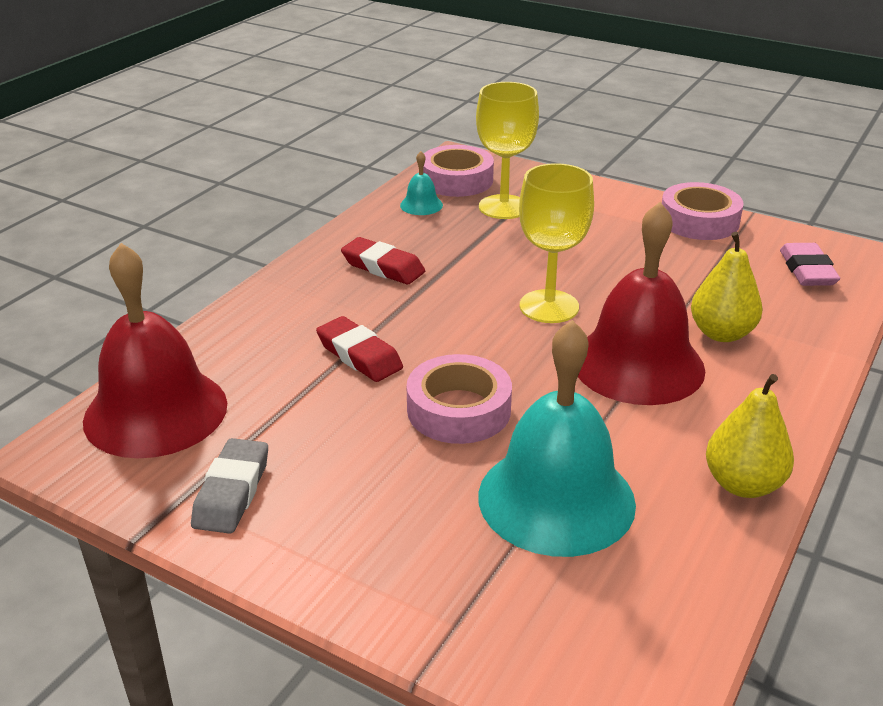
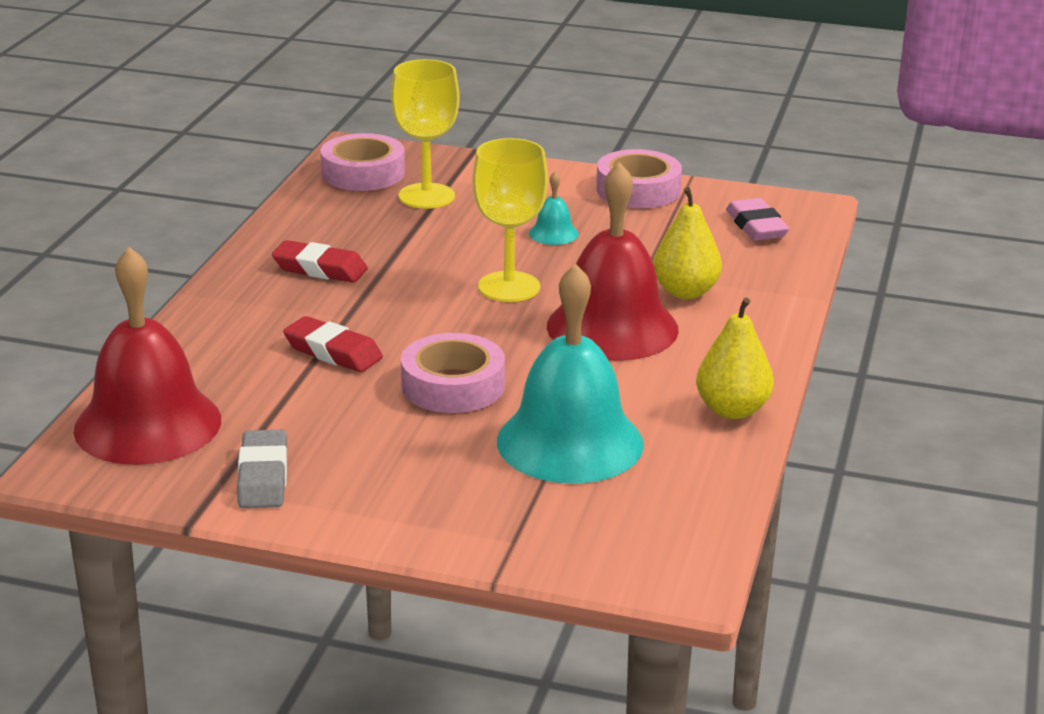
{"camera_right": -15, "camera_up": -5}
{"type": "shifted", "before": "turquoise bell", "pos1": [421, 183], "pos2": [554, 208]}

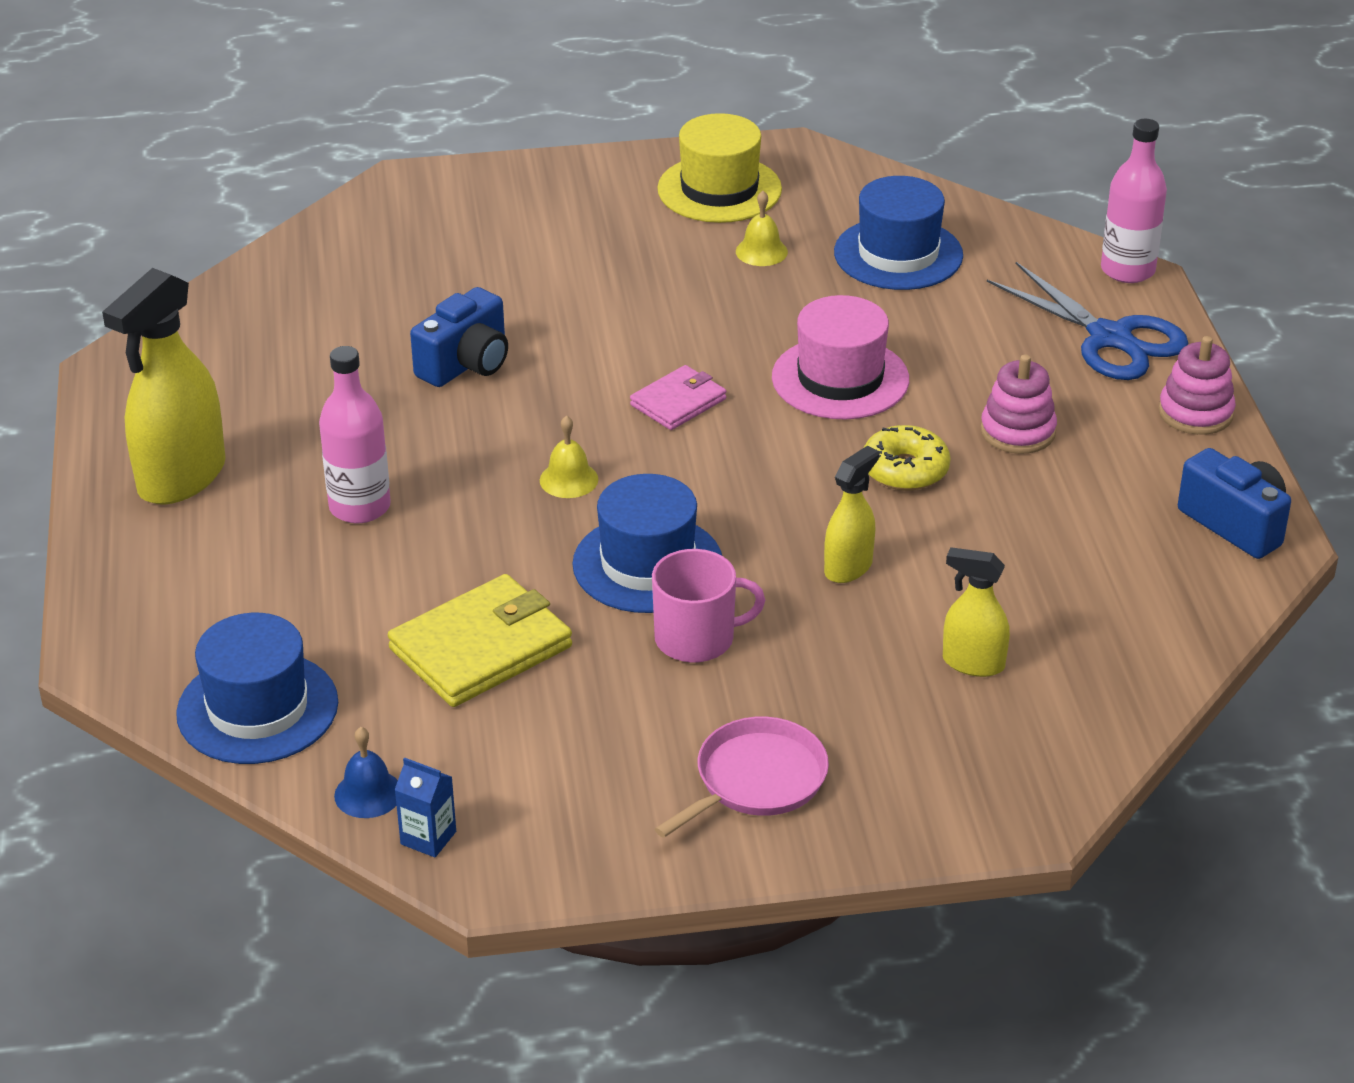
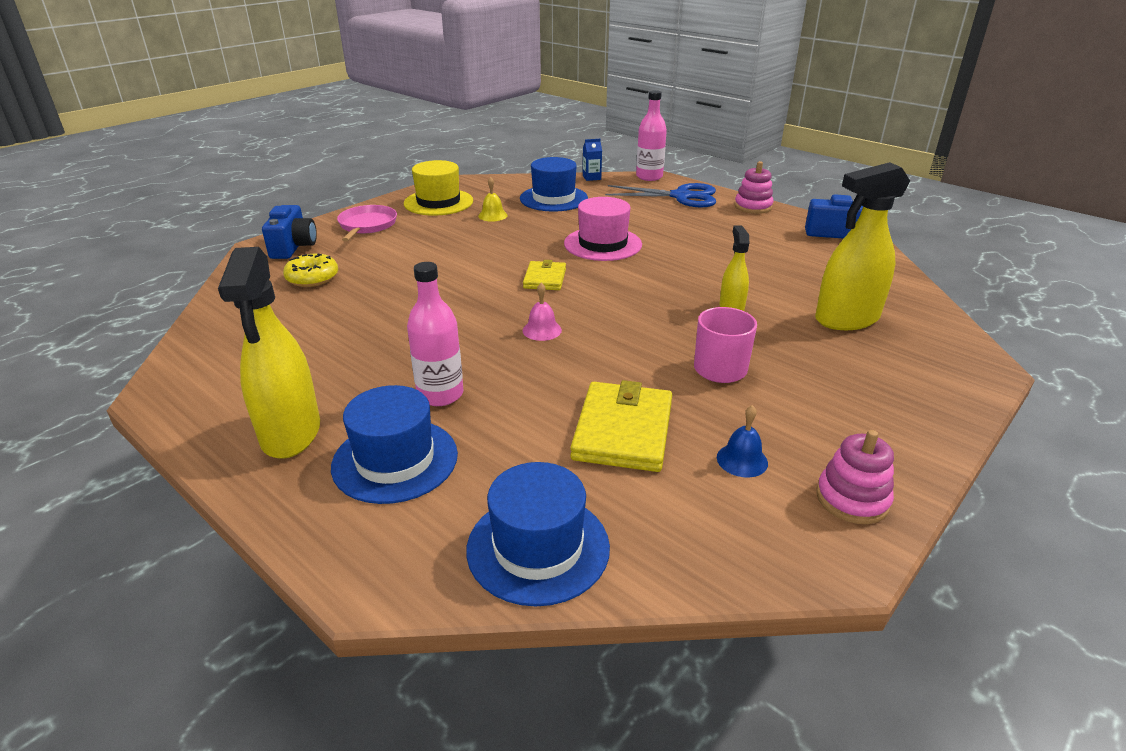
{"camera_right": -40, "camera_up": -5}
{"type": "shifted", "before": "blue bell", "pos1": [366, 772], "pos2": [742, 441]}
{"type": "shifted", "before": "blue carton", "pos1": [425, 807], "pos2": [592, 160]}
{"type": "shifted", "before": "blue camera", "pos1": [459, 337], "pos2": [289, 232]}
{"type": "repainted", "before": "yellow bell", "after": "pink bell", "pos1": [569, 456], "pos2": [542, 312]}
{"type": "shifted", "before": "blue hat", "pos1": [647, 543], "pos2": [394, 444]}
{"type": "repainted", "before": "pink wallet", "after": "yellow wallet", "pos1": [678, 397], "pos2": [544, 275]}
{"type": "shifted", "before": "pink pan", "pos1": [742, 777], "pos2": [367, 223]}
{"type": "shifted", "before": "yellow donut", "pos1": [907, 458], "pos2": [310, 270]}
{"type": "scaled", "before": "yellow spray bottle", "pos1": [976, 612], "pos2": [862, 246], "scale": 1.84}
{"type": "shifted", "before": "pink stacking toy", "pos1": [1018, 404], "pos2": [855, 477]}

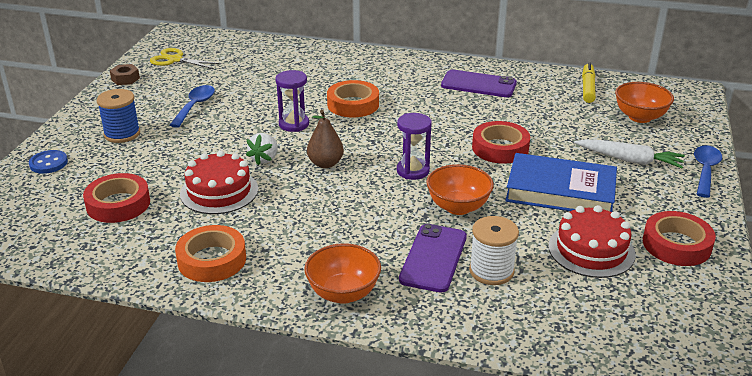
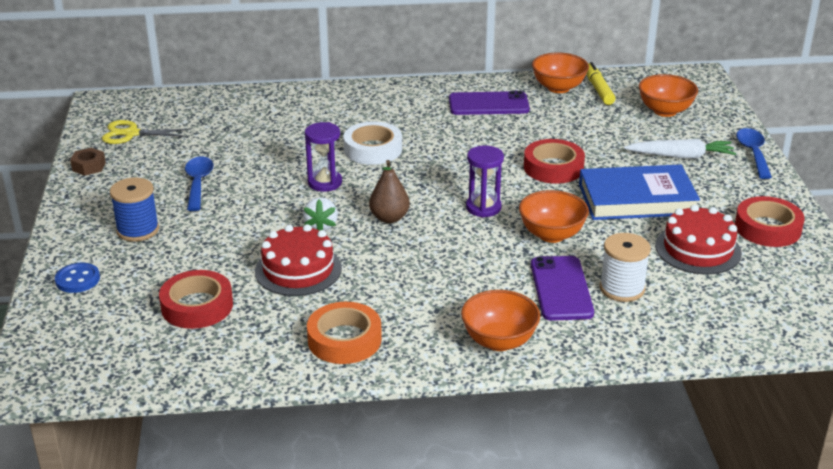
{"camera_right": -20, "camera_up": 0}
{"type": "repainted", "before": "orange tape", "after": "white tape", "pos1": [353, 98], "pos2": [372, 143]}
{"type": "new", "after": "orange bowl", "pos2": [560, 73]}

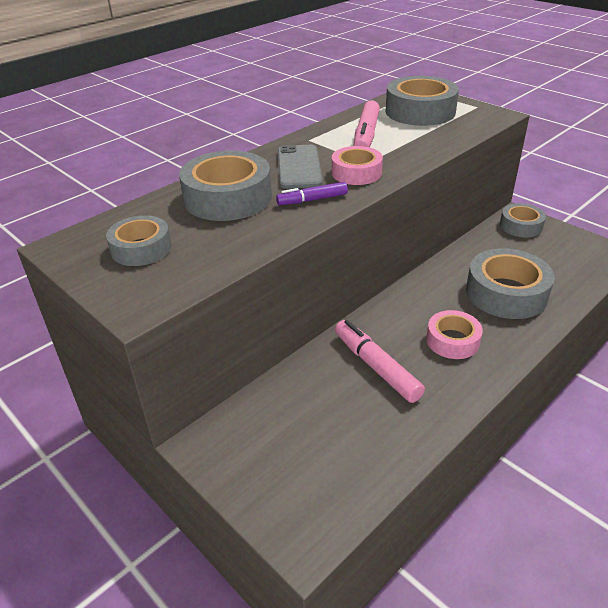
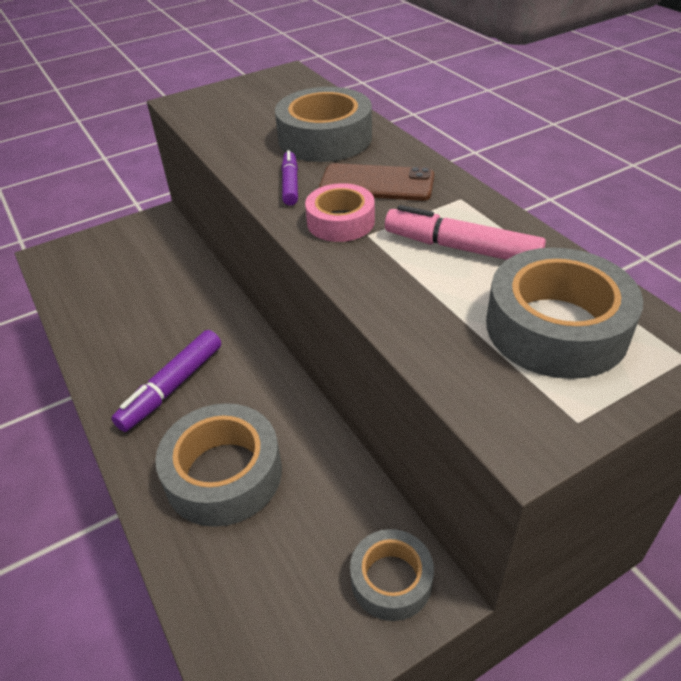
{"camera_right": 105, "camera_up": 5}
{"type": "gone", "before": "grey tape", "pos1": [139, 240]}
{"type": "repainted", "before": "grey phone", "after": "brown phone", "pos1": [300, 167], "pos2": [376, 182]}
{"type": "gone", "before": "pink marker", "pos1": [380, 361]}
{"type": "swapped", "before": "pink tape", "after": "purple marker", "pos1": [454, 334], "pos2": [166, 381]}

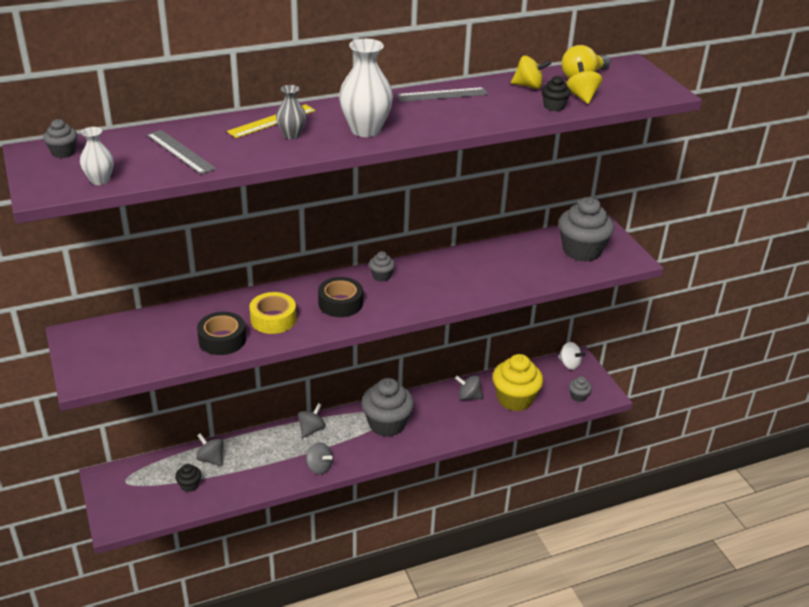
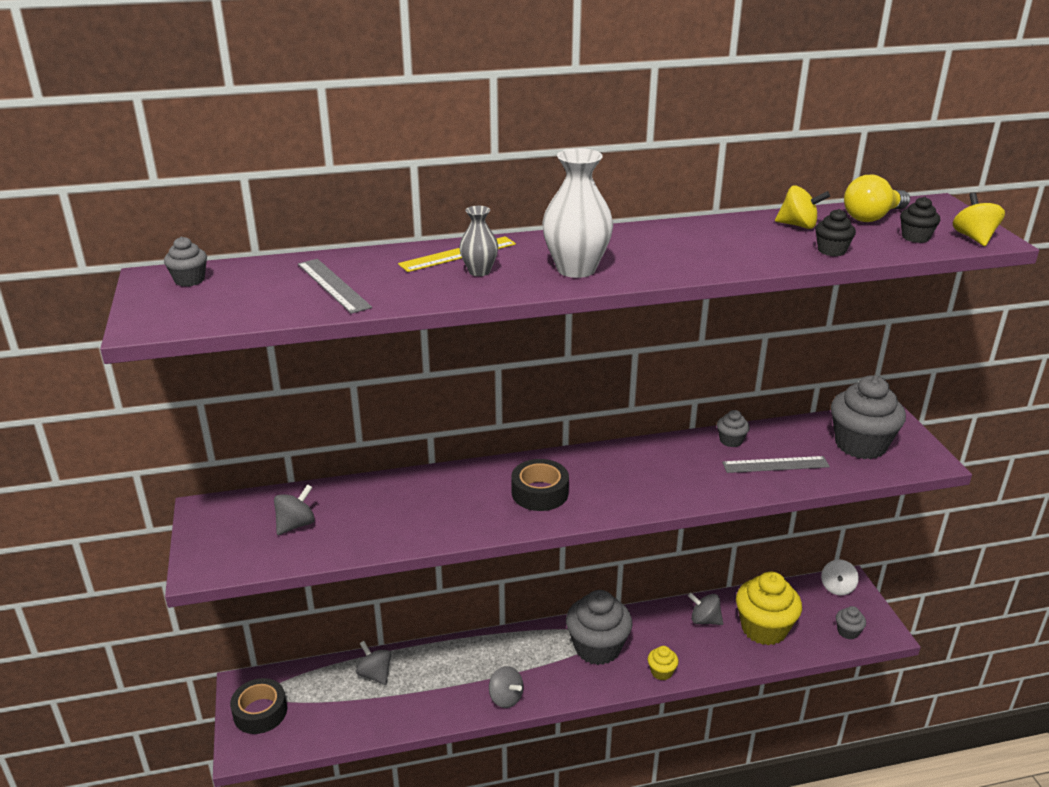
{"camera_right": 10, "camera_up": -5}
{"type": "gone", "before": "white vase", "pos1": [97, 156]}
{"type": "shifted", "before": "black cupcake", "pos1": [188, 478], "pos2": [920, 220]}
{"type": "shifted", "before": "black tape", "pos1": [221, 333], "pos2": [258, 706]}
{"type": "gone", "before": "yellow tape", "pos1": [272, 313]}
{"type": "shifted", "before": "grey spinning top", "pos1": [311, 420], "pos2": [294, 509]}
{"type": "shifted", "before": "grey cupcake", "pos1": [382, 266], "pos2": [733, 428]}
{"type": "shifted", "before": "grey ruler", "pos1": [442, 94], "pos2": [776, 464]}
{"type": "rotated", "before": "white spinning top", "pos1": [571, 356], "pos2": [840, 577], "turn": 60}
{"type": "shifted", "before": "yellow spinning top", "pos1": [584, 83], "pos2": [979, 219]}
{"type": "new", "after": "yellow cupcake", "pos2": [663, 663]}

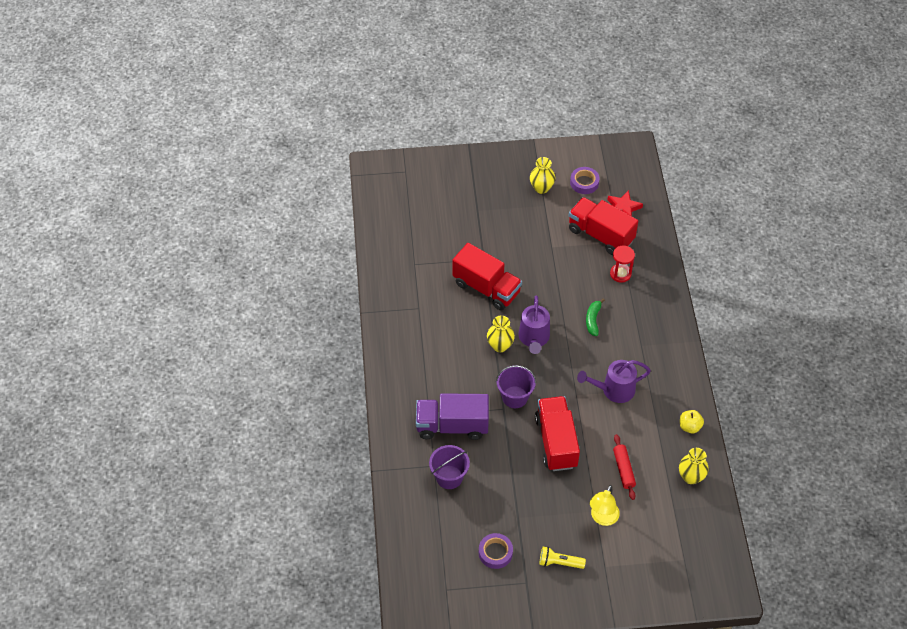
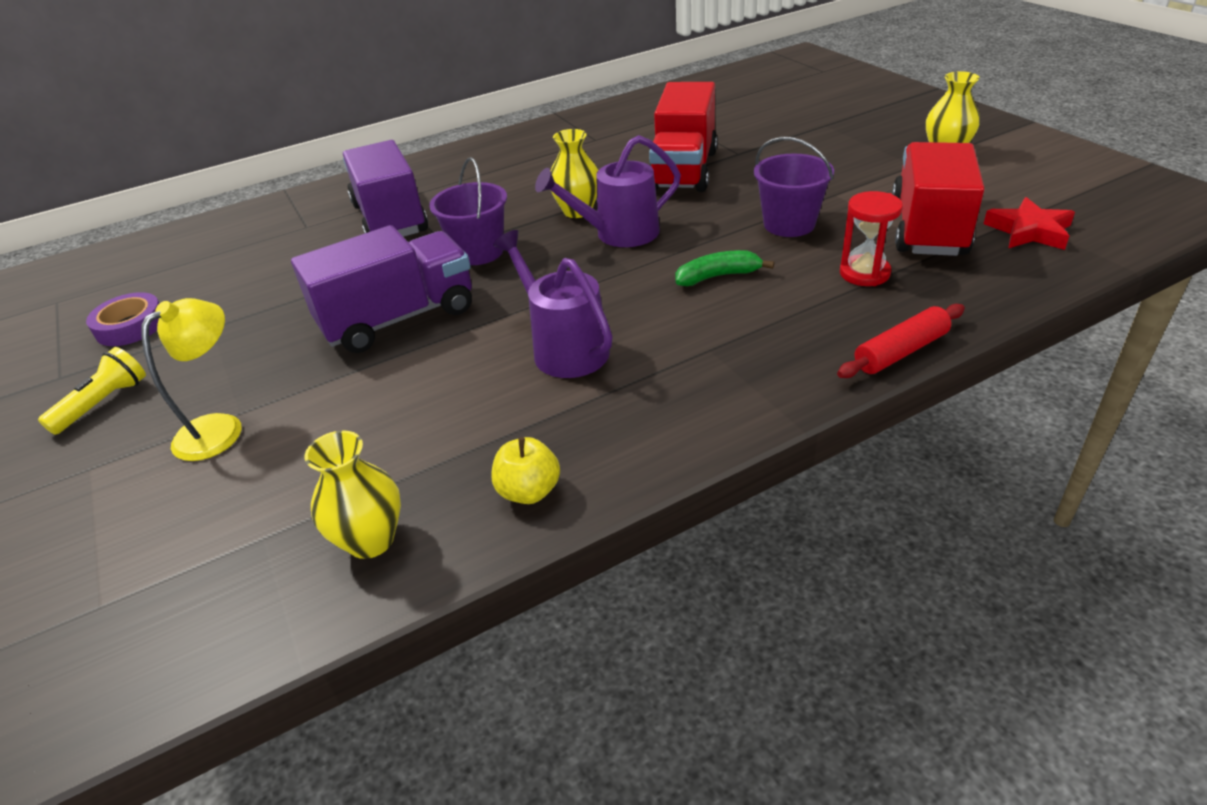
{"camera_right": 70, "camera_up": -15}
{"type": "shifted", "before": "purple bucket", "pos1": [449, 467], "pos2": [794, 187]}
{"type": "repainted", "before": "red truck", "after": "purple truck", "pos1": [557, 433], "pos2": [381, 289]}
{"type": "rotated", "before": "yellow flashlight", "pos1": [562, 558], "pos2": [92, 391], "turn": 45}
{"type": "gone", "before": "purple tape", "pos1": [585, 180]}
{"type": "rotated", "before": "yellow lamp", "pos1": [605, 505], "pos2": [191, 379], "turn": 120}
{"type": "shifted", "before": "red rolling pin", "pos1": [624, 467], "pos2": [901, 341]}

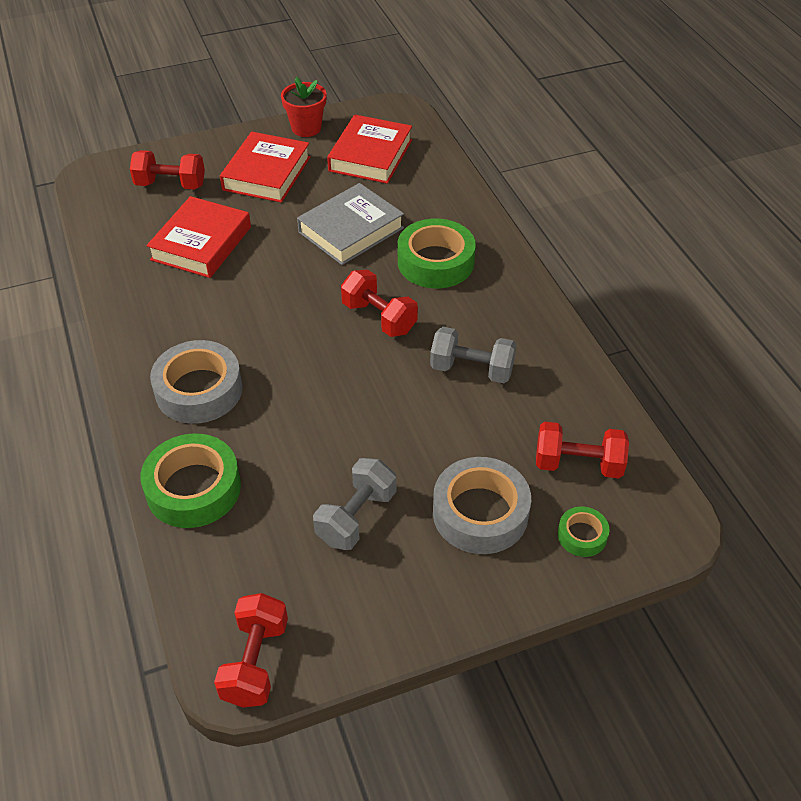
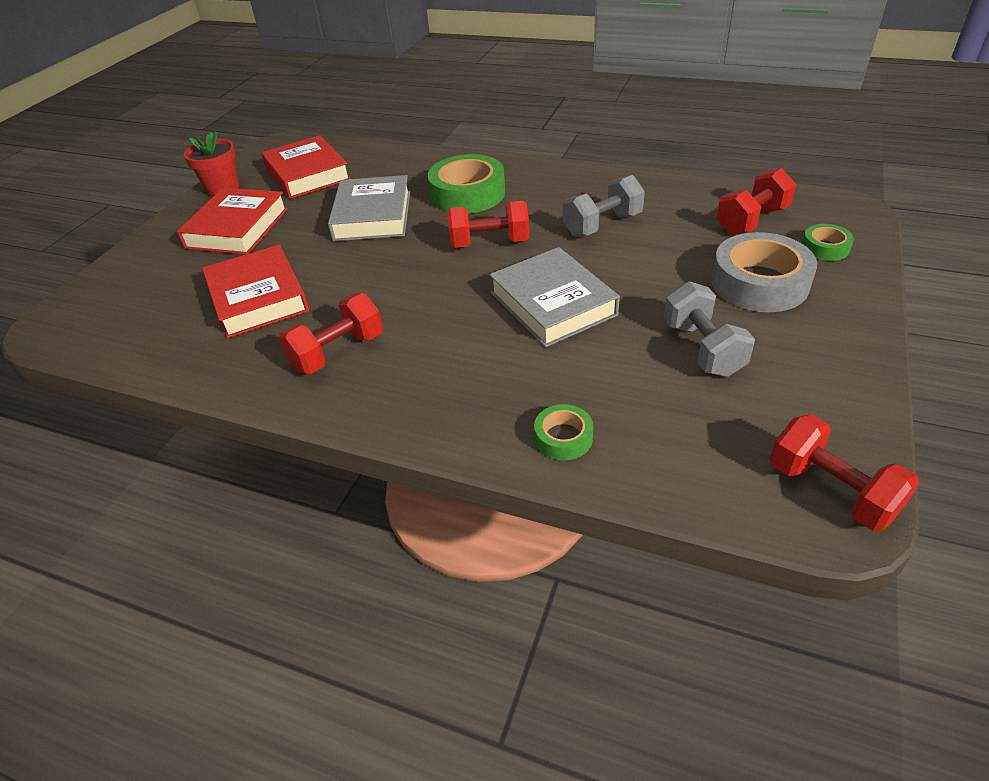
{"camera_right": -45, "camera_up": -5}
{"type": "shifted", "before": "red dumbbell", "pos1": [167, 170], "pos2": [331, 333]}
{"type": "scaled", "before": "green tape", "pos1": [191, 481], "pos2": [564, 432], "scale": 0.51}
{"type": "gone", "before": "grey tape", "pos1": [196, 382]}
{"type": "rotated", "before": "red book", "pos1": [265, 167], "pos2": [232, 221], "turn": 45}
{"type": "new", "after": "grey book", "pos2": [554, 297]}

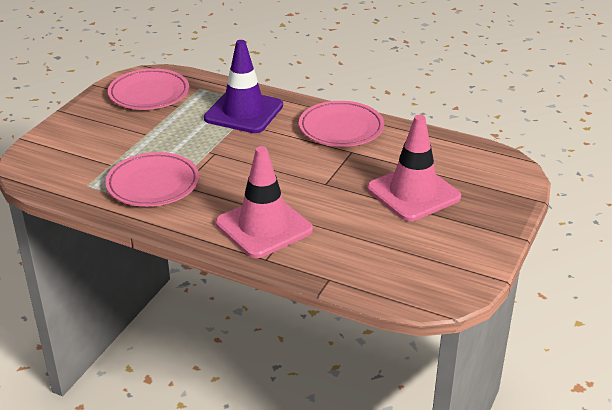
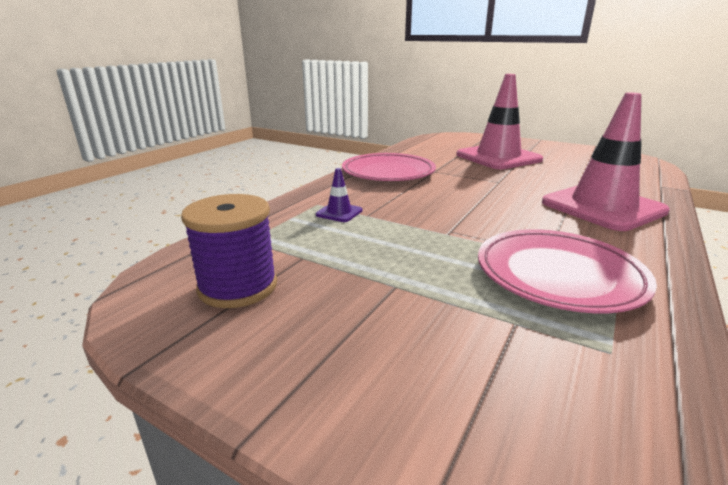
{"camera_right": -85, "camera_up": -10}
{"type": "swapped", "before": "pink plate", "after": "purple spool", "pos1": [148, 89], "pos2": [229, 251]}
{"type": "scaled", "before": "purple traffic cone", "pos1": [243, 86], "pos2": [339, 195], "scale": 0.41}

